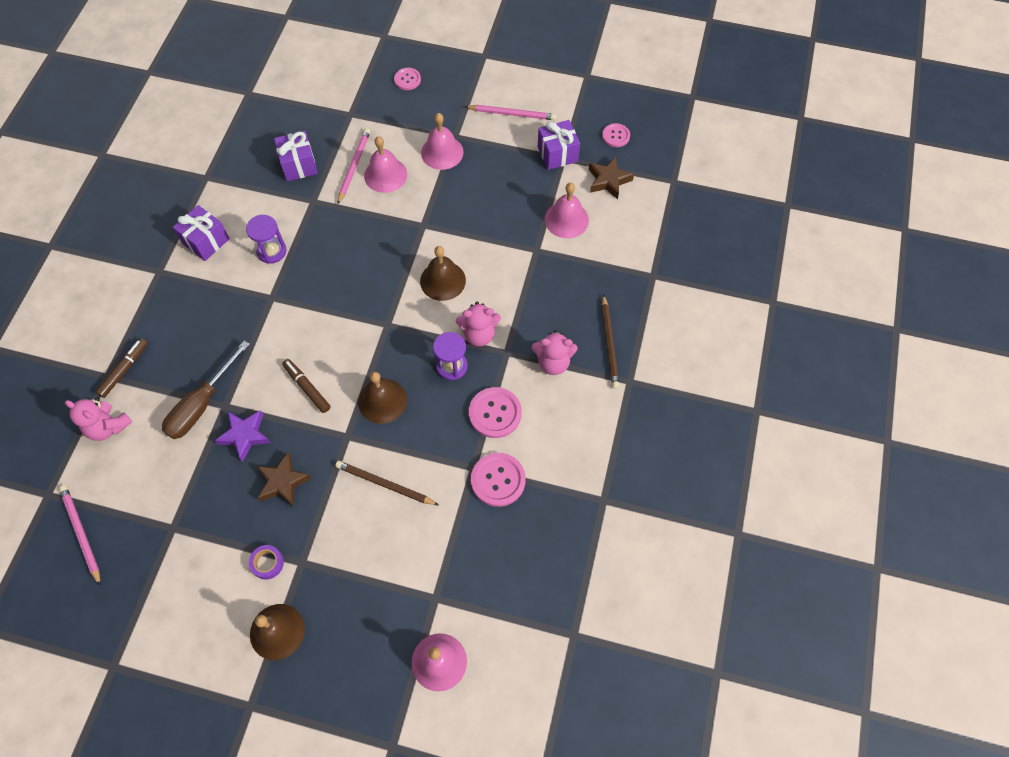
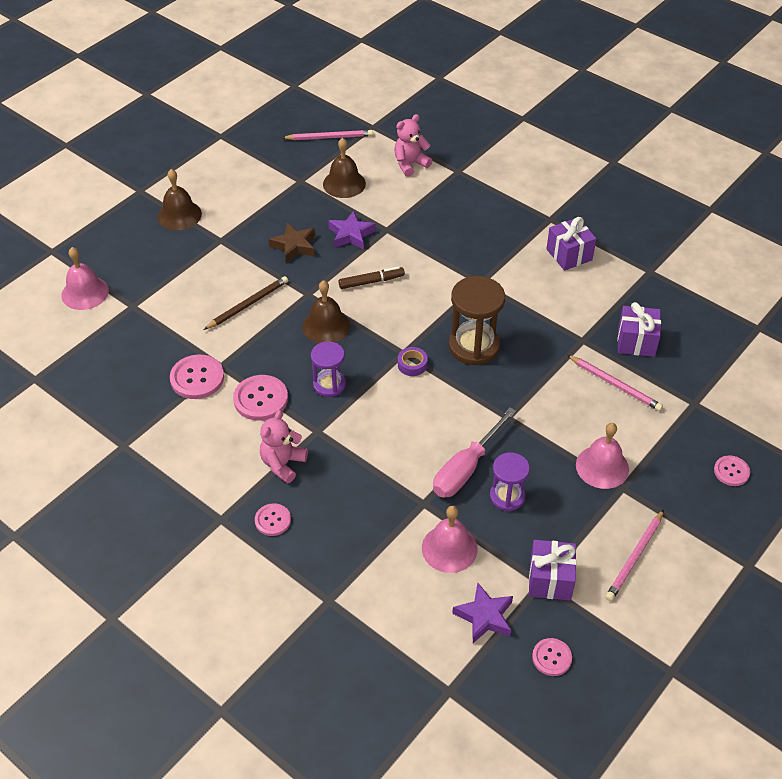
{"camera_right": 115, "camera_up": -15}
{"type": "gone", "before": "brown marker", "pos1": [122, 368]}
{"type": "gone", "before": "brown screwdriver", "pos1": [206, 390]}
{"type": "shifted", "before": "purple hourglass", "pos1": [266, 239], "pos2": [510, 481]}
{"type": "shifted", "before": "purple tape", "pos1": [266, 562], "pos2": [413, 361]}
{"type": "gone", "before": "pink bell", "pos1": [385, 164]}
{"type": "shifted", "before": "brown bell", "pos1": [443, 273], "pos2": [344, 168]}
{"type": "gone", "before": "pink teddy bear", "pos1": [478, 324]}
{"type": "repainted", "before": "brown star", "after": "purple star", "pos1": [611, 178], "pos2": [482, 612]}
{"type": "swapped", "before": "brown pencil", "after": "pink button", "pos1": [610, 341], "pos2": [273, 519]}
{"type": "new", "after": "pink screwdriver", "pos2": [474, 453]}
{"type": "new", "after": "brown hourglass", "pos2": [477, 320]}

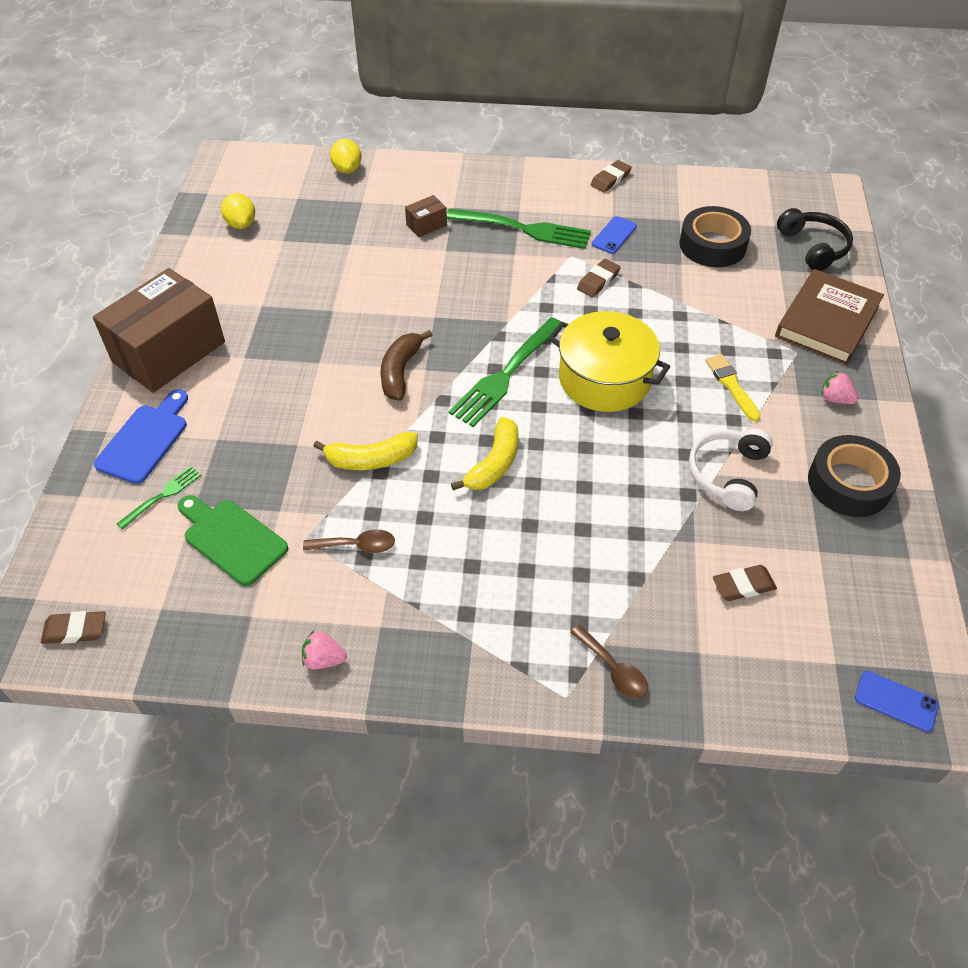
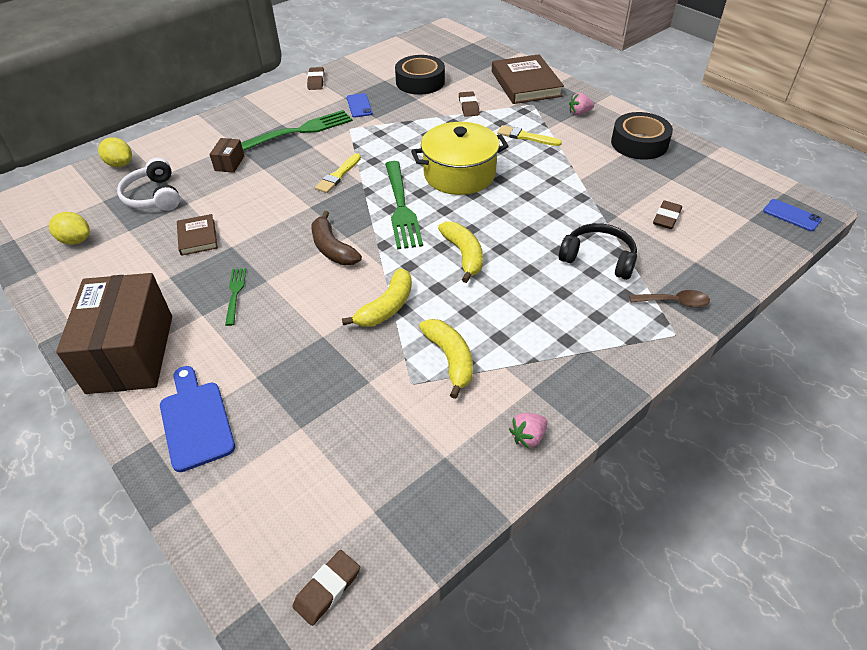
{"camera_right": -45, "camera_up": -5}
{"type": "shifted", "before": "green fork", "pos1": [159, 498], "pos2": [235, 297]}
{"type": "gone", "before": "green cutting board", "pos1": [232, 540]}
{"type": "swapped", "before": "brown spoon", "after": "yellow banana", "pos1": [349, 541], "pos2": [446, 359]}
{"type": "shifted", "before": "brown eraser", "pos1": [599, 278], "pos2": [469, 104]}
{"type": "shifted", "before": "white headphones", "pos1": [731, 469], "pos2": [148, 184]}
{"type": "shifted", "before": "black headphones", "pos1": [815, 239], "pos2": [598, 251]}
{"type": "rotated", "before": "blue phone", "pos1": [897, 701], "pos2": [792, 215], "turn": 60}
{"type": "new", "after": "brown book", "pos2": [197, 235]}
{"type": "new", "after": "yellow brush", "pos2": [338, 173]}

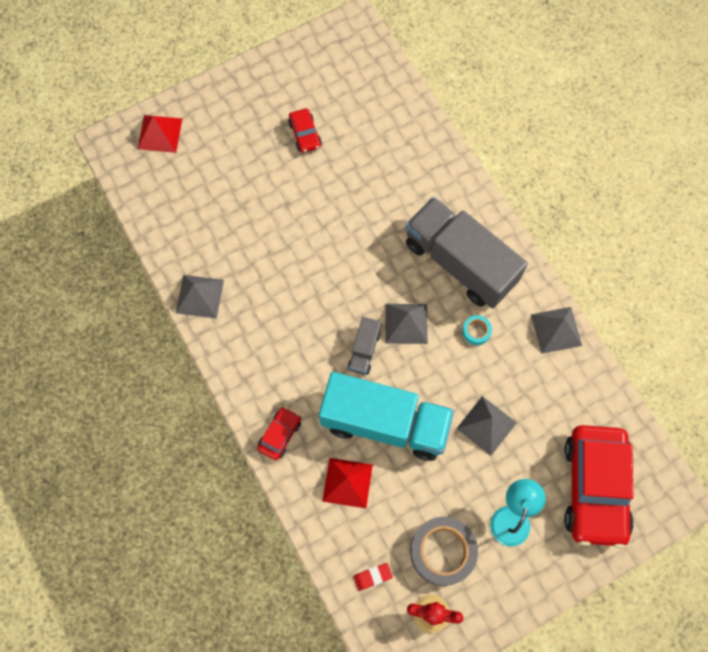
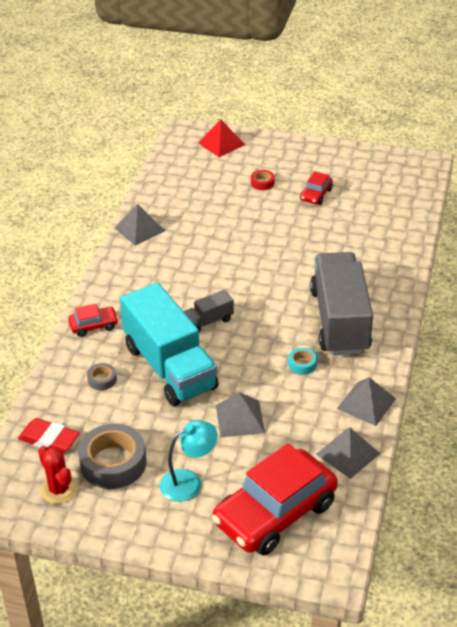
{"camera_right": 45, "camera_up": -30}
{"type": "swapped", "before": "red pyramid", "after": "grey tape", "pos1": [347, 483], "pos2": [102, 376]}
{"type": "scaled", "before": "red eraser", "pos1": [373, 577], "pos2": [49, 435], "scale": 1.66}
{"type": "shifted", "before": "grey pyramid", "pos1": [407, 324], "pos2": [348, 453]}
{"type": "new", "after": "red tape", "pos2": [263, 180]}

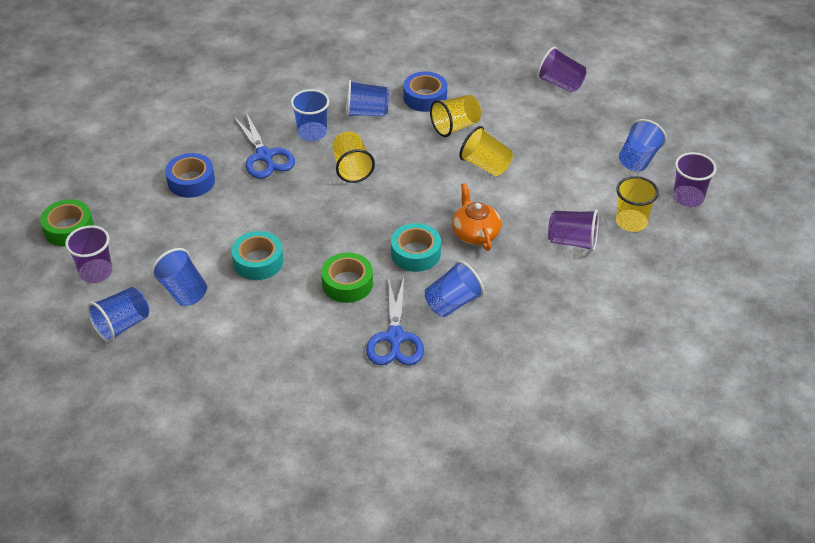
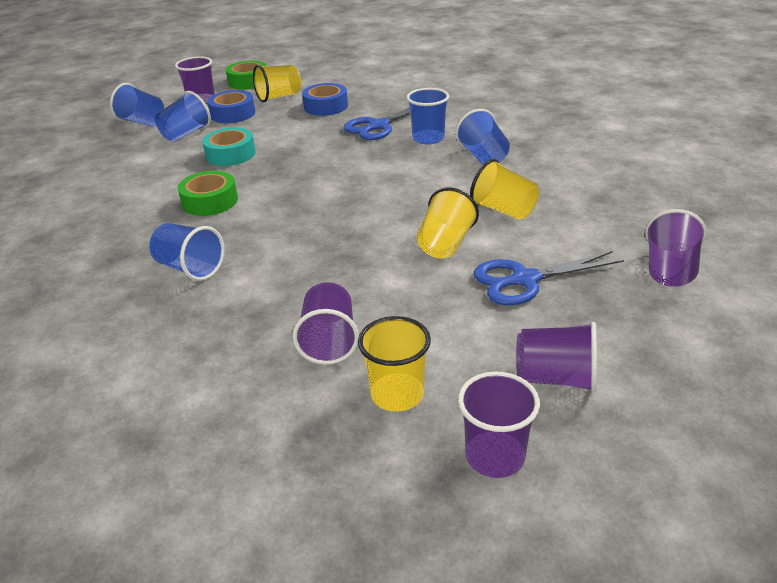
{"camera_right": 75, "camera_up": -10}
{"type": "shifted", "before": "yellow cup", "pos1": [353, 157], "pos2": [277, 84]}
{"type": "shifted", "before": "blue scissors", "pos1": [395, 320], "pos2": [549, 278]}
{"type": "gone", "before": "turquoise tape", "pos1": [416, 247]}
{"type": "shifted", "before": "blue tape", "pos1": [425, 92], "pos2": [231, 106]}
{"type": "gone", "before": "orange teapot", "pos1": [476, 217]}
{"type": "repainted", "before": "blue cup", "after": "purple cup", "pos1": [643, 145], "pos2": [556, 357]}

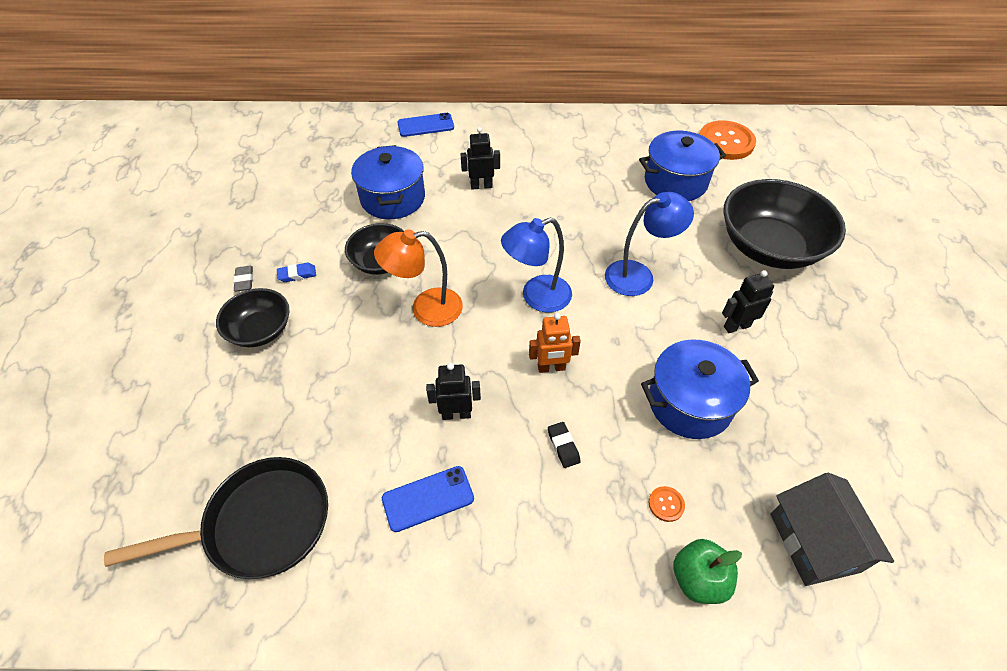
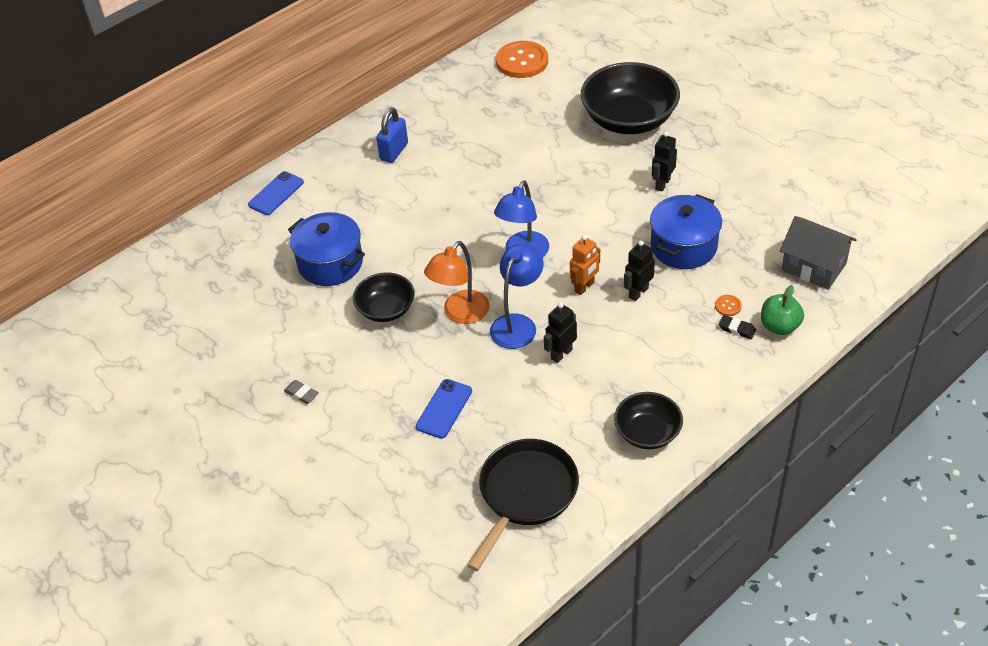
{"camera_right": -40, "camera_up": -5}
{"type": "shifted", "before": "black bowl", "pos1": [253, 317], "pos2": [648, 420]}
{"type": "gone", "before": "blue eraser", "pos1": [296, 272]}
{"type": "shifted", "before": "blue phone", "pos1": [428, 499], "pos2": [444, 409]}
{"type": "shifted", "before": "black robot", "pos1": [480, 158], "pos2": [639, 271]}
{"type": "shifted", "before": "black eraser", "pos1": [564, 445], "pos2": [737, 327]}
{"type": "shifted", "before": "blue lamp", "pos1": [649, 244], "pos2": [517, 296]}
{"type": "gone", "before": "blue pot", "pos1": [682, 166]}
{"type": "new", "after": "blue padlock", "pos2": [392, 135]}

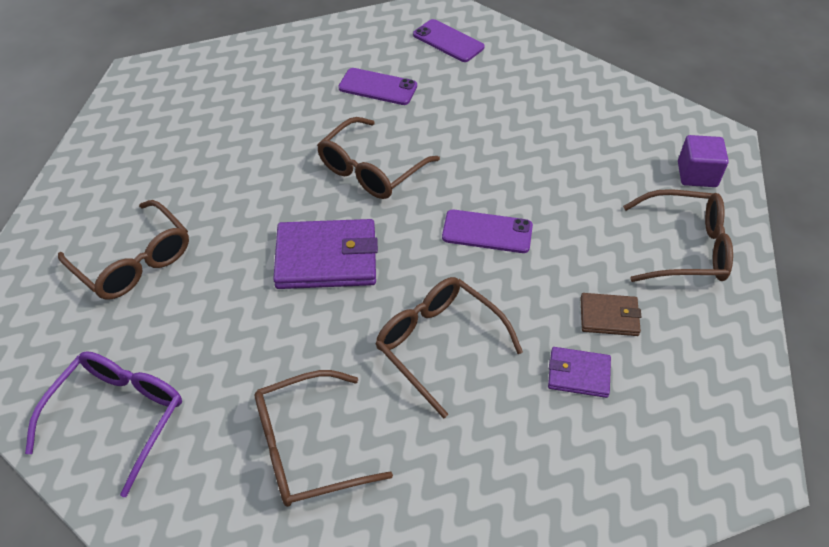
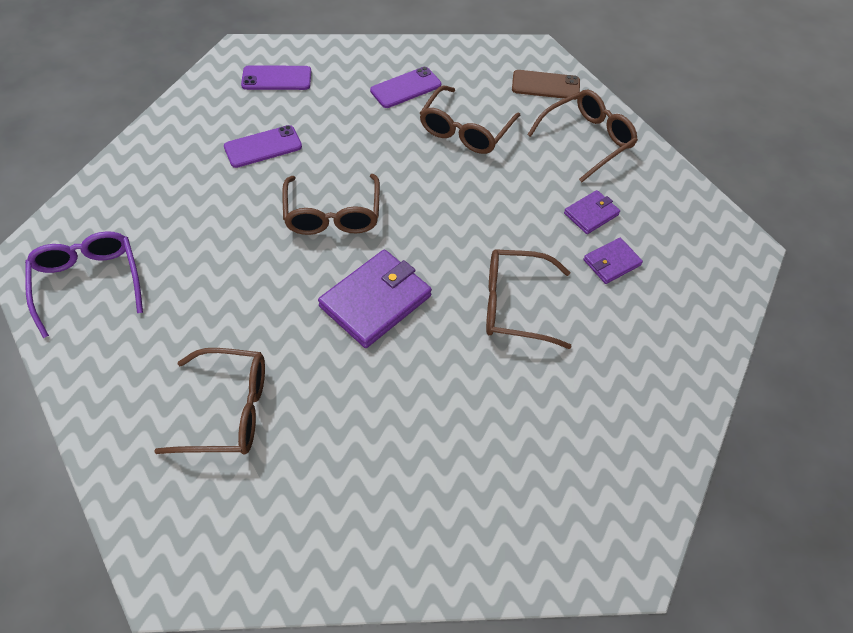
{"camera_right": -45, "camera_up": 5}
{"type": "shifted", "before": "purple glasses", "pos1": [103, 424], "pos2": [84, 284]}
{"type": "shifted", "before": "brown glasses", "pos1": [324, 438], "pos2": [470, 119]}
{"type": "shifted", "before": "purple phone", "pos1": [487, 231], "pos2": [405, 87]}
{"type": "repainted", "before": "brown wallet", "after": "purple wallet", "pos1": [610, 314], "pos2": [592, 212]}
{"type": "swapped", "before": "purple cube", "after": "brown phone", "pos1": [703, 161], "pos2": [546, 85]}

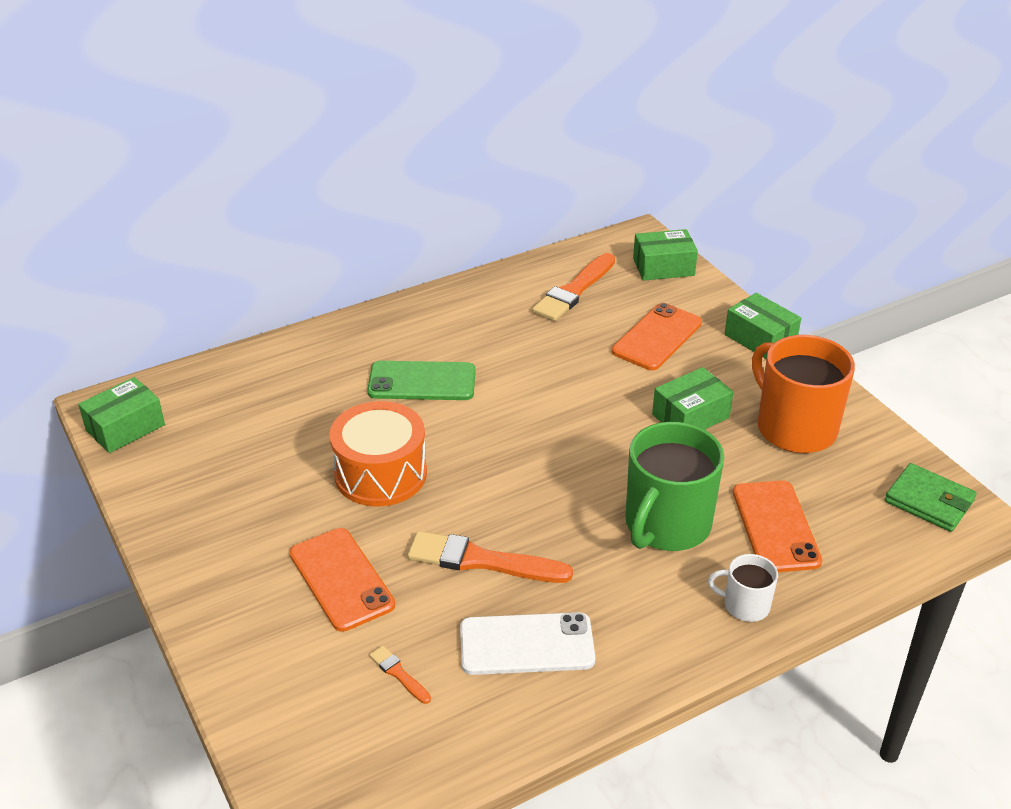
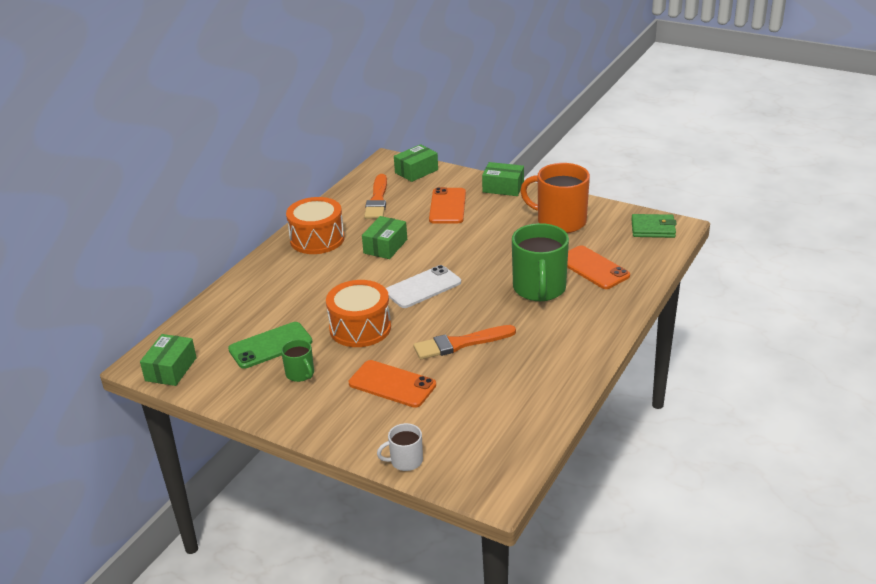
{"camera_right": -30, "camera_up": -5}
{"type": "shifted", "before": "green phone", "pos1": [421, 380], "pos2": [270, 345]}
{"type": "gone", "before": "orange brush", "pos1": [400, 674]}
{"type": "shifted", "before": "white phone", "pos1": [527, 643], "pos2": [423, 286]}
{"type": "shifted", "before": "green box", "pos1": [693, 398], "pos2": [384, 237]}
{"type": "shifted", "before": "white mug", "pos1": [743, 588], "pos2": [400, 447]}
{"type": "new", "after": "green mug", "pos2": [297, 360]}
{"type": "new", "after": "orange drum", "pos2": [315, 225]}

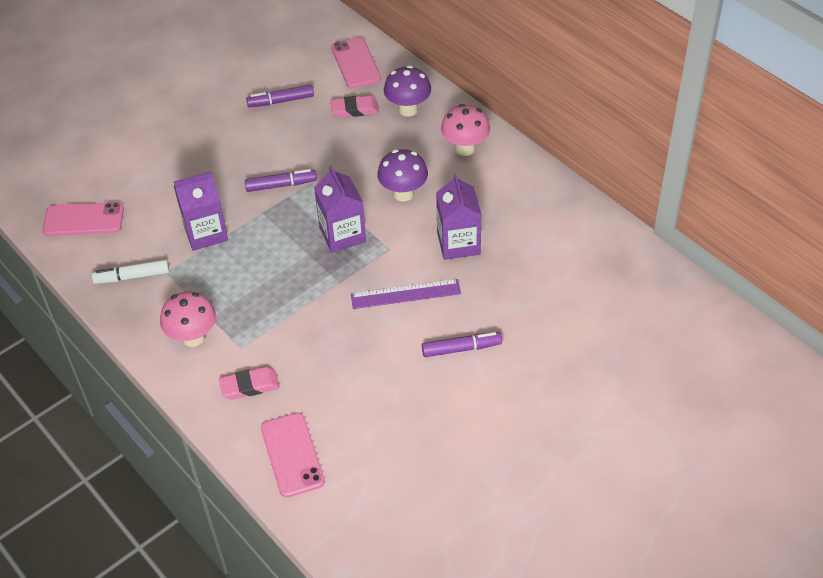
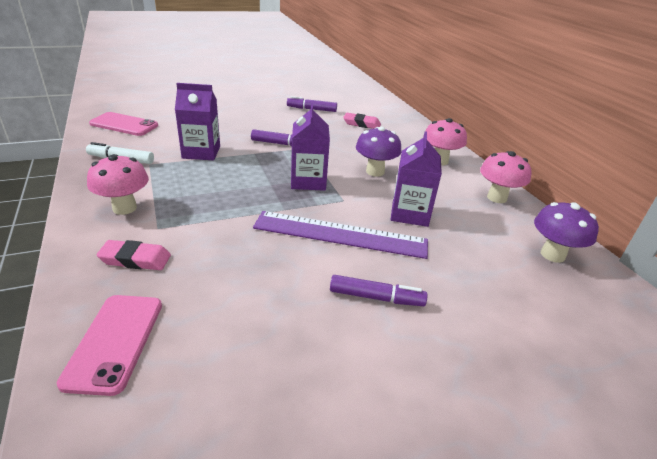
{"camera_right": 15, "camera_up": -15}
{"type": "gone", "before": "pink phone", "pos1": [356, 62]}
{"type": "scaled", "before": "purple ruler", "pos1": [406, 294], "pos2": [340, 235], "scale": 1.52}
{"type": "shifted", "before": "purple mushroom", "pos1": [407, 91], "pos2": [566, 232]}
{"type": "new", "after": "pink mushroom", "pos2": [505, 177]}

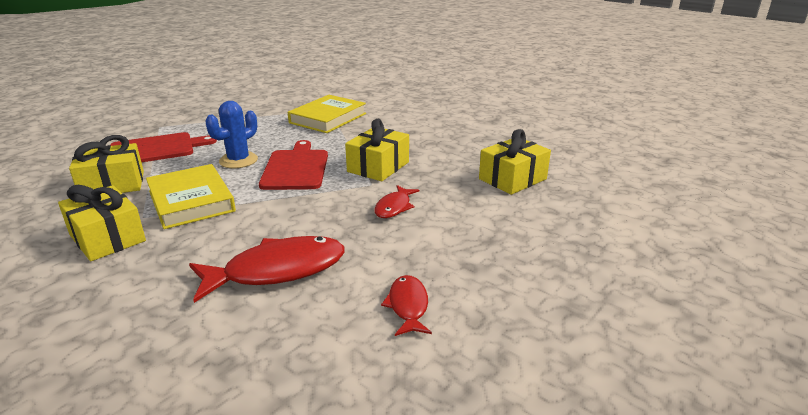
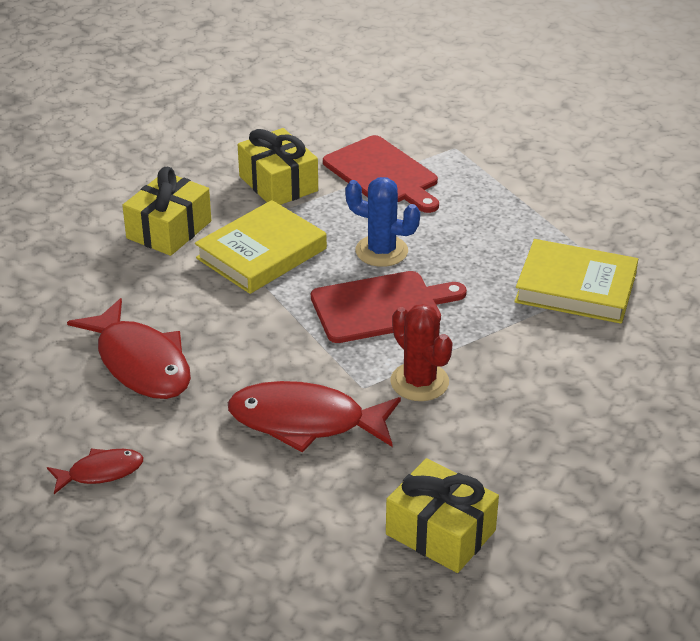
{"camera_right": 75, "camera_up": 10}
{"type": "swapped", "before": "yellow gift", "after": "red cactus", "pos1": [377, 150], "pos2": [421, 352]}
{"type": "scaled", "before": "red fish", "pos1": [396, 201], "pos2": [314, 417], "scale": 1.88}

